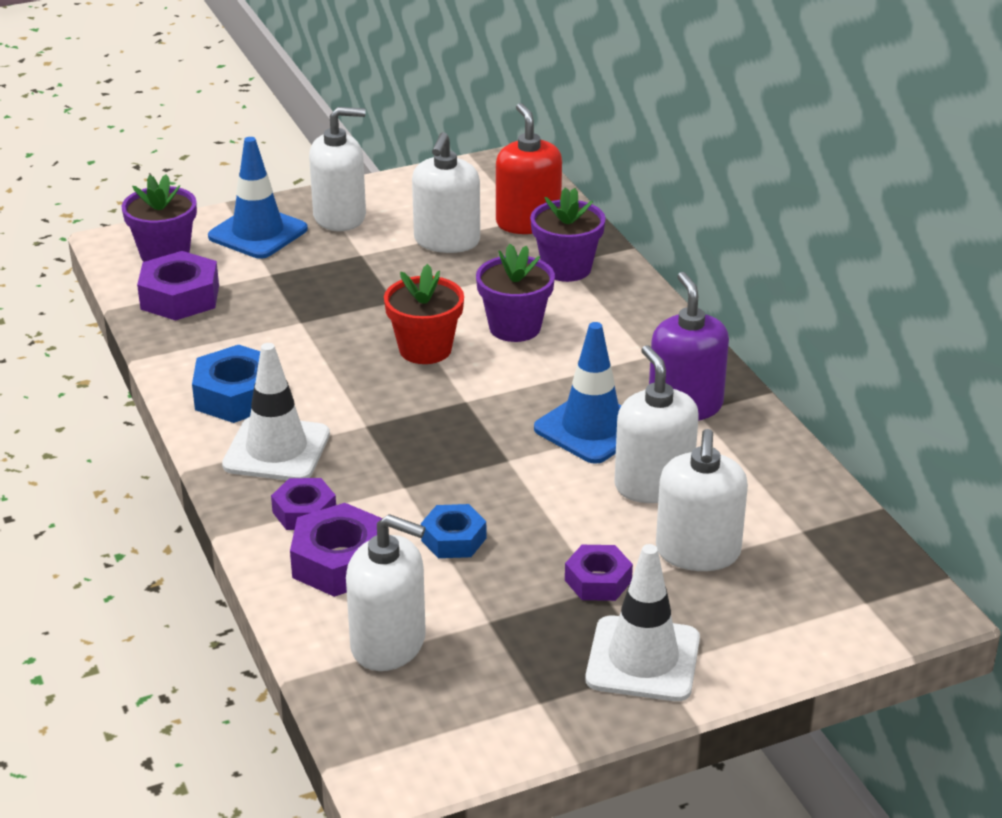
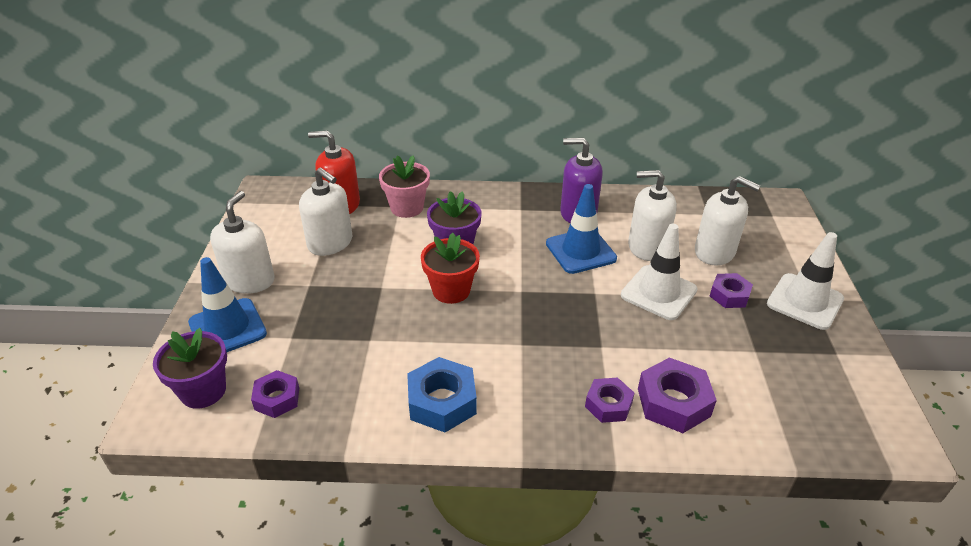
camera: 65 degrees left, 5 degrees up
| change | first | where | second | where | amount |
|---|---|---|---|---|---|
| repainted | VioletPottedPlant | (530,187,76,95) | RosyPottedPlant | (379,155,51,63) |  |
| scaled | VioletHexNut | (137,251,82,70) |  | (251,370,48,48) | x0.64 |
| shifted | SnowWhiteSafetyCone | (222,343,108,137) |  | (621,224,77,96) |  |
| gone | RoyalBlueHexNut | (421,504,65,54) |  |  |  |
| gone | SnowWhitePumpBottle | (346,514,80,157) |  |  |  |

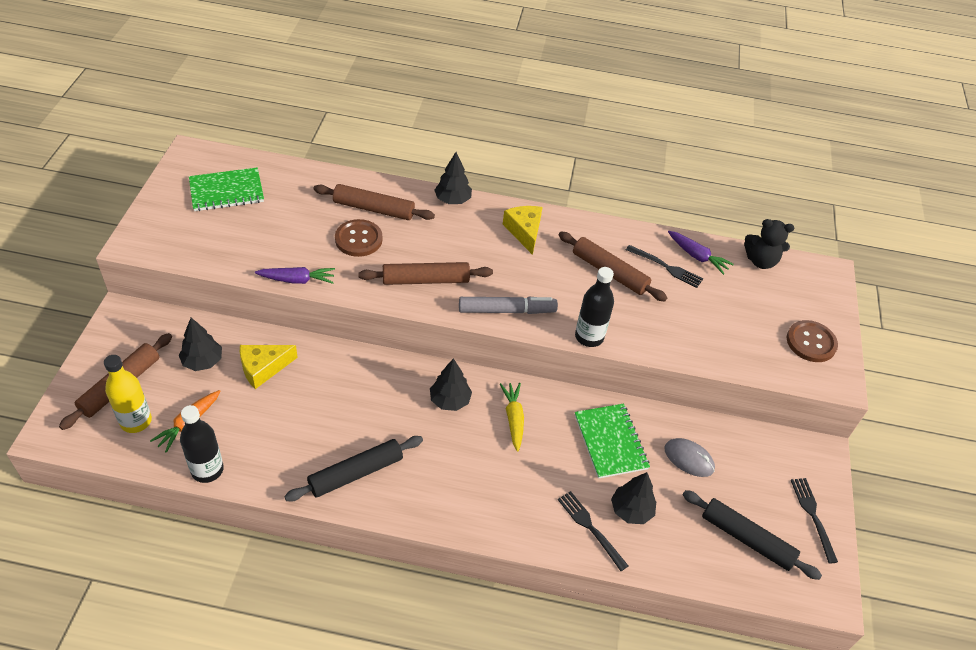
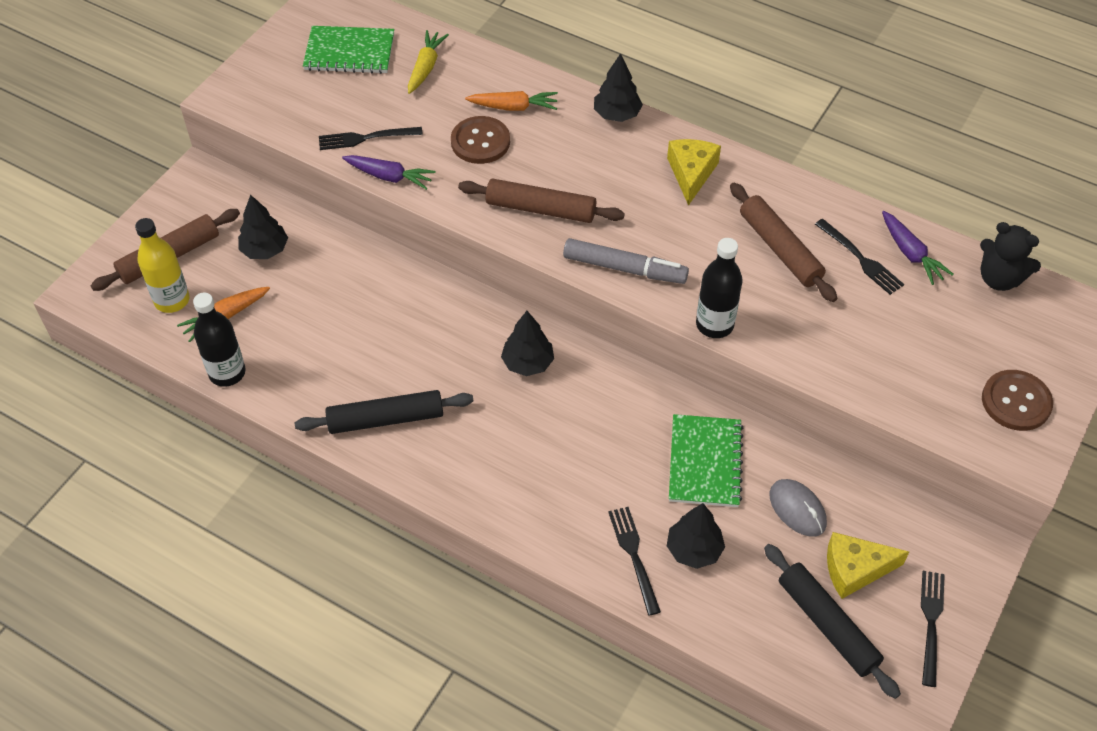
camera: 25 degrees right, 5 degrees up
| change | first | where | second | where | amount |
|---|---|---|---|---|---|
| swapped | RussetDoughRoller | (314,184,121,36) | OrangeToyCarrot | (465,91,93,20) |  |
| shifted | GoldenCheese | (240,345,58,44) |  | (827,532,82,67) |  |
| shifted | GoldenToyCarrot | (500,383,24,69) |  | (408,30,41,64) |  |
| new |  |  | JetBlackTableFork | (319,127,104,23) |  |

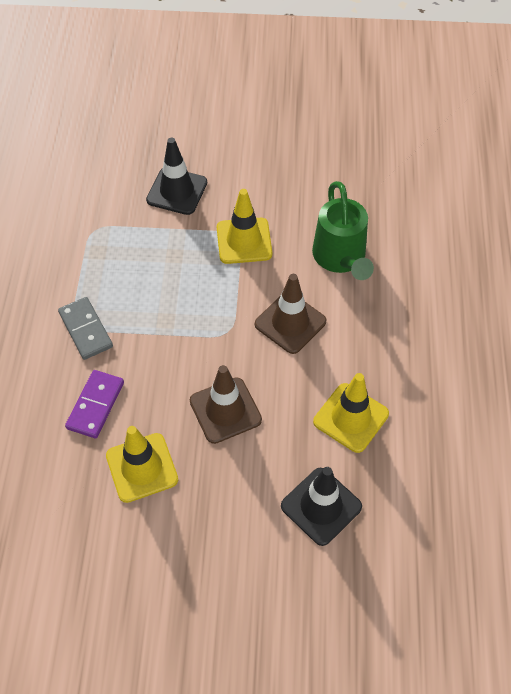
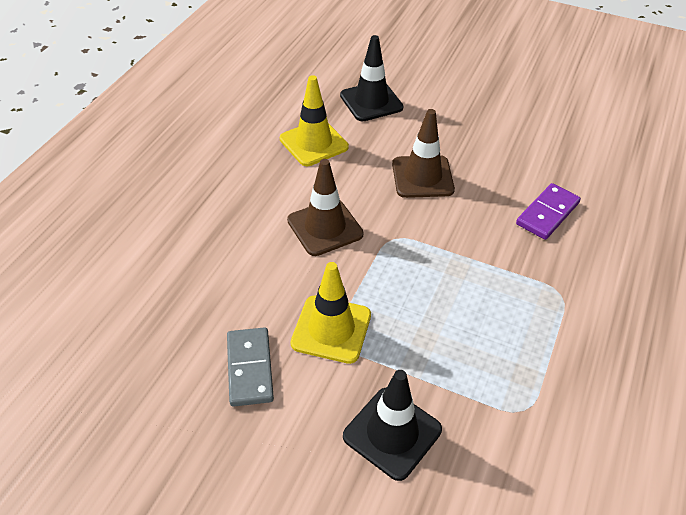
camera: 160 degrees left, 10 degrees down
| change | first | where | second | where | amount |
|---|---|---|---|---|---|
| gone | LeafGreenSprinklingCan | (312,181,62,99) |  |  |  |
| shifted | GrayDominoTile | (58,297,55,63) |  | (227,327,47,80) |  |
| gone | GoldenSafetyCone | (106,426,72,77) |  |  |  |

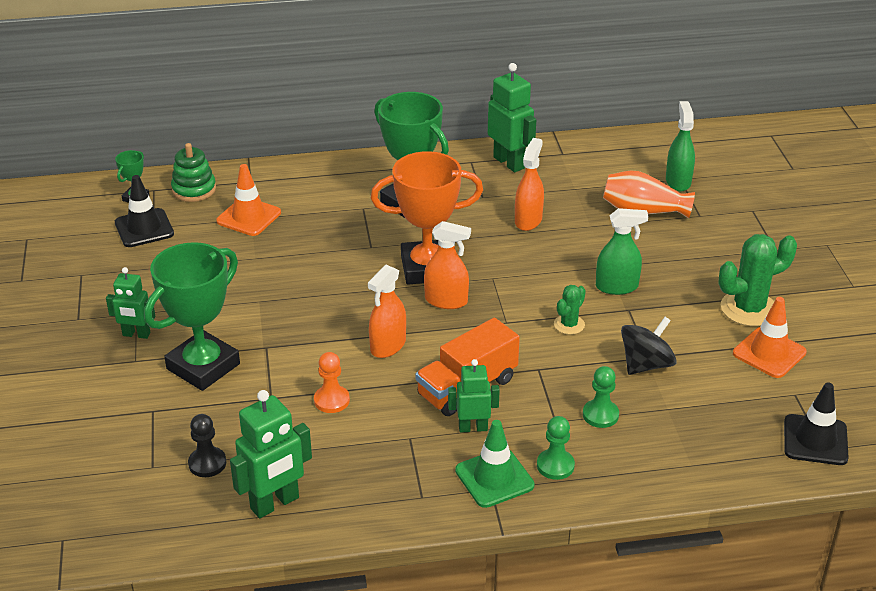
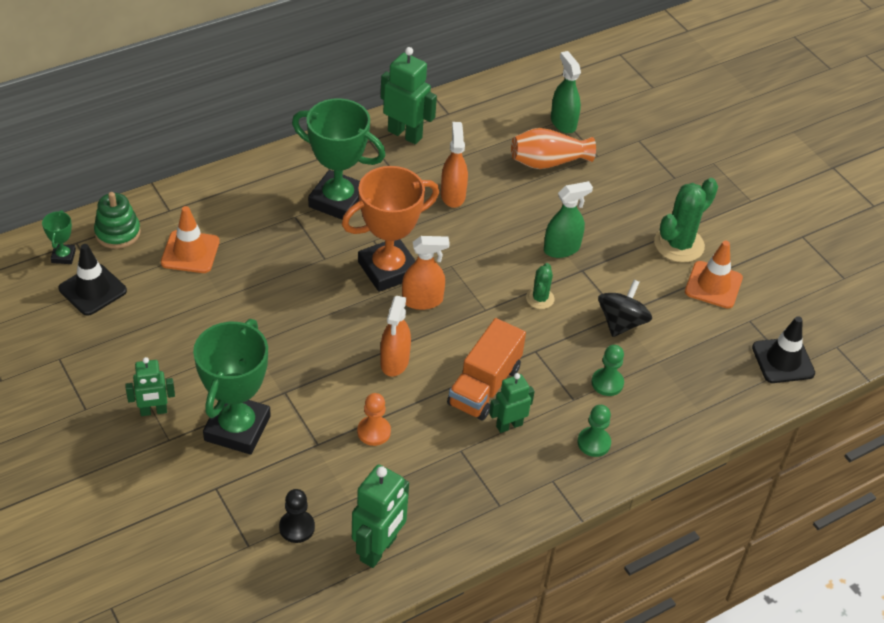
camera: 25 degrees left, 10 degrees up
| change | first | where | second | where | amount |
|---|---|---|---|---|---|
| gone | LeafGreenSafetyCone | (455,420,80,88) |  |  |  |

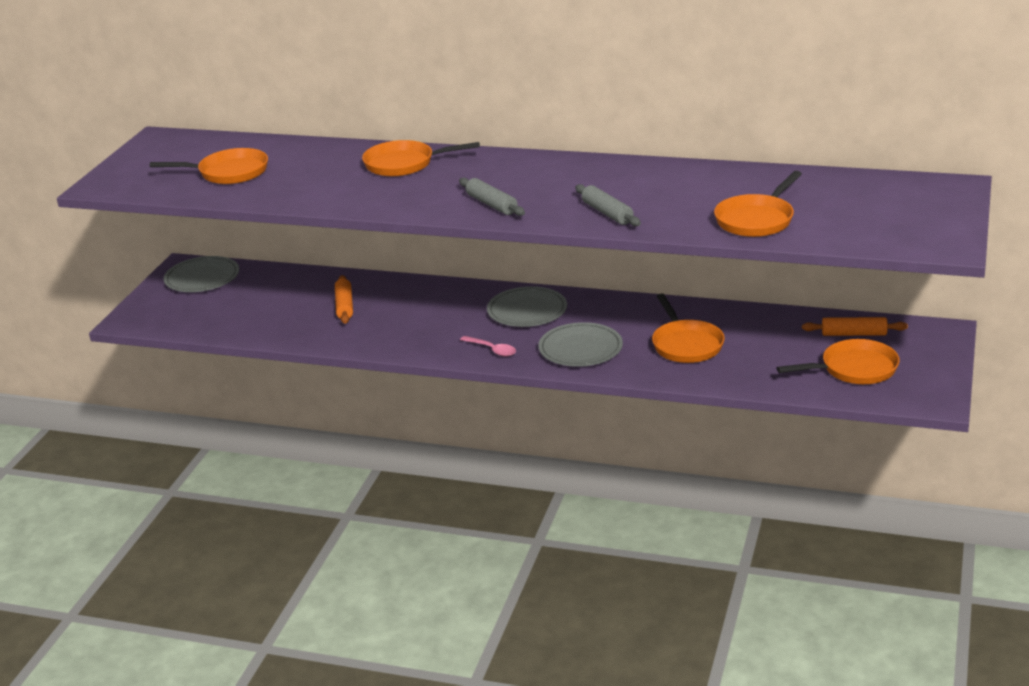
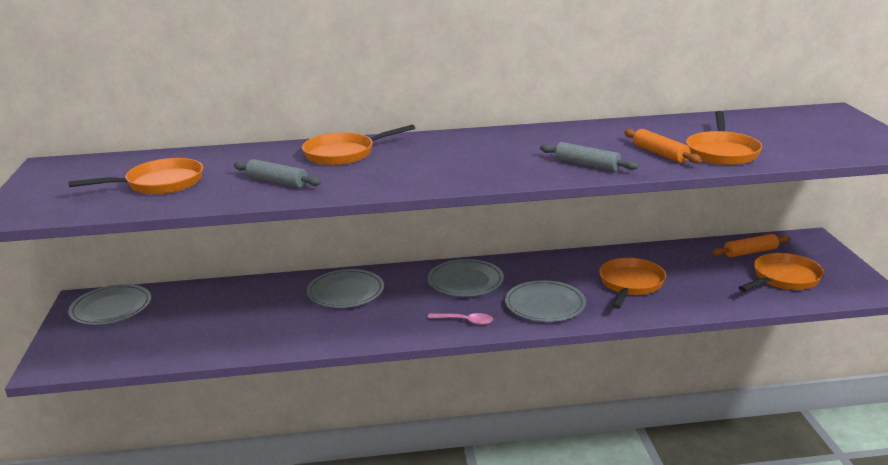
camera: 25 degrees left, 5 degrees down
| change | first | where | second | where | amount |
|---|---|---|---|---|---|
| shifted | GrayDoughRoller | (459,178,66,38) |  | (234,159,87,29) |  |
| shifted | OrangeDoughRoller | (335,275,18,49) |  | (624,129,77,34) |  |
| rotated | OrangeFryingPan | (652,293,73,70) |  | (599,258,67,51) | 120 degrees counterclockwise |
| new |  |  | GrayDinnerPlate | (307,269,77,39) |  |

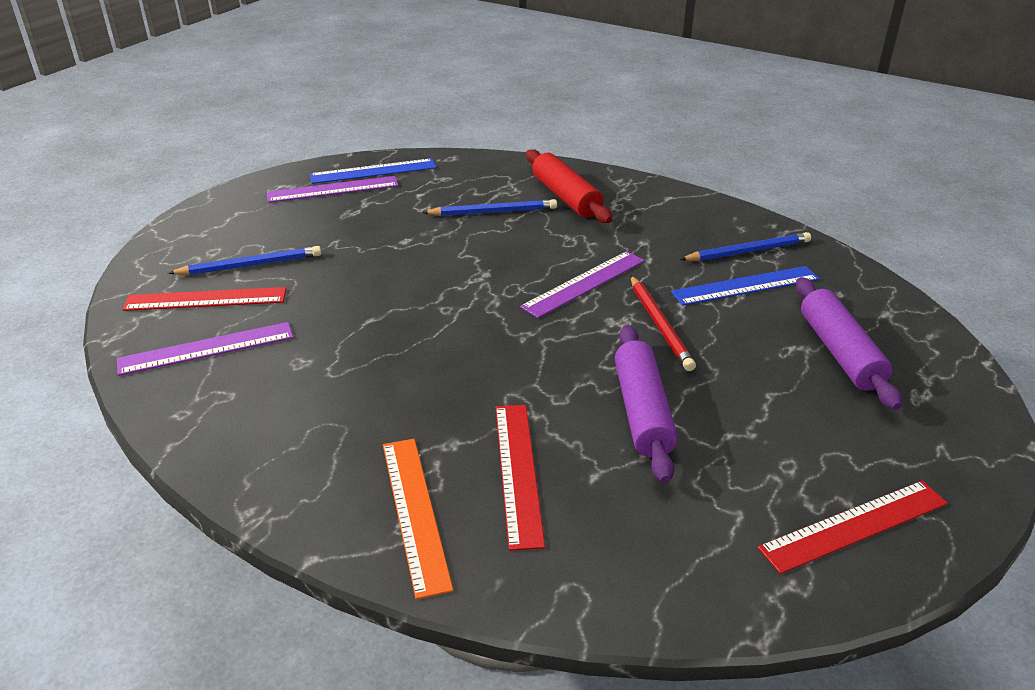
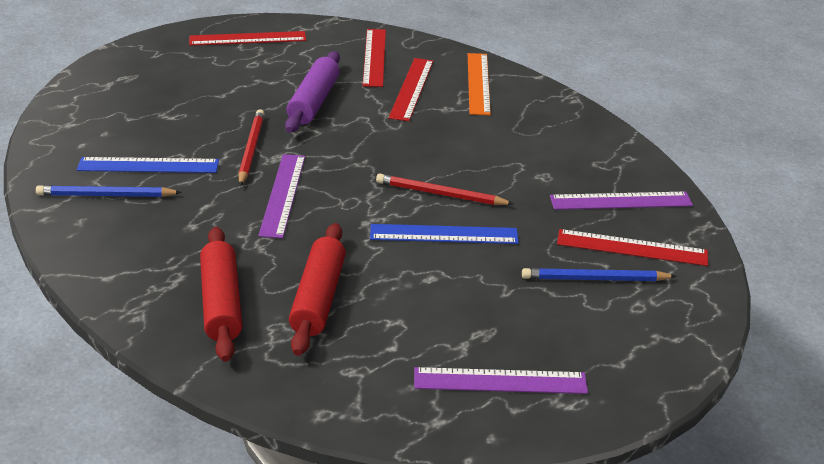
camera: 165 degrees left, 0 degrees up
| change | first | where | second | where | amount |
|---|---|---|---|---|---|
| shifted | RoyalBlueStraightedge | (310,158,126,26) |  | (370,224,149,20) |  |
| swapped | RoyalBlueWoodenPencil | (422,199,135,17) | RedDoughRoller | (289,223,57,133) |  |
| rotated | VioletStraightedge | (520,251,125,67) |  | (258,154,47,84) | 60 degrees counterclockwise |
| gone | VioletDoughRoller | (796,277,106,133) |  |  |  |
| new |  |  | RedStraightedge | (362,29,24,58) |  |
| new |  |  | RedWoodenPencil | (376,173,138,32) |  |

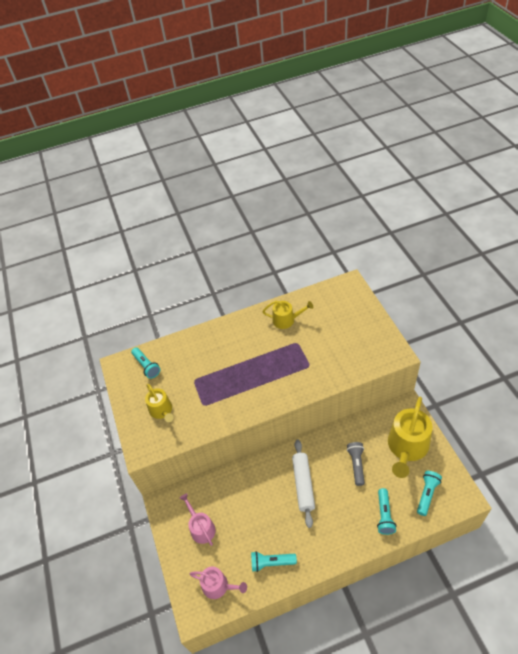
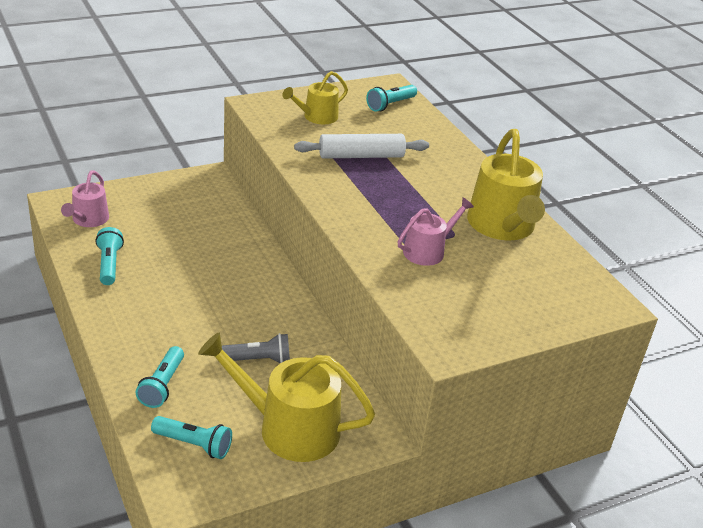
camera: 75 degrees right, 15 degrees down
| change | first | where | second | where | amount |
|---|---|---|---|---|---|
| scaled | GoldenSprinklingCan | (262,301,51,28) |  | (467,129,78,111) | x1.76 |
| shifted | SnowWhiteDoughRoller | (292,440,23,88) |  | (294,134,135,24) |  |
| rotated | TurquoiseTorch | (377,488,19,47) |  | (135,346,49,62) | 75 degrees counterclockwise |
| shifted | RosySprinklingCan | (179,493,37,53) |  | (398,197,76,69) |  |

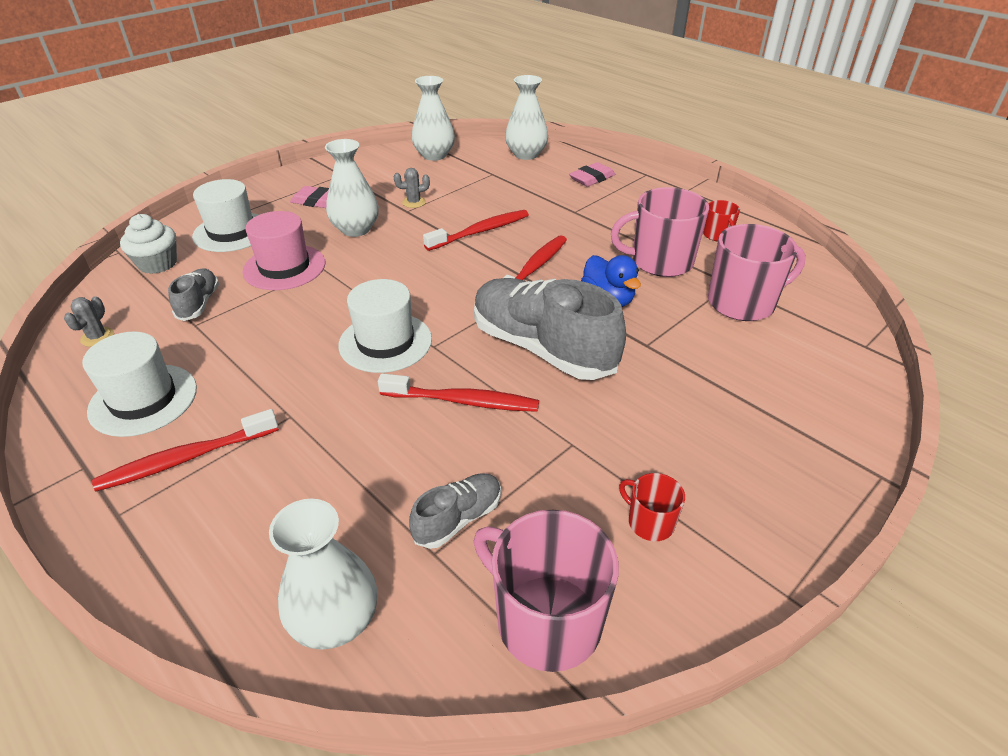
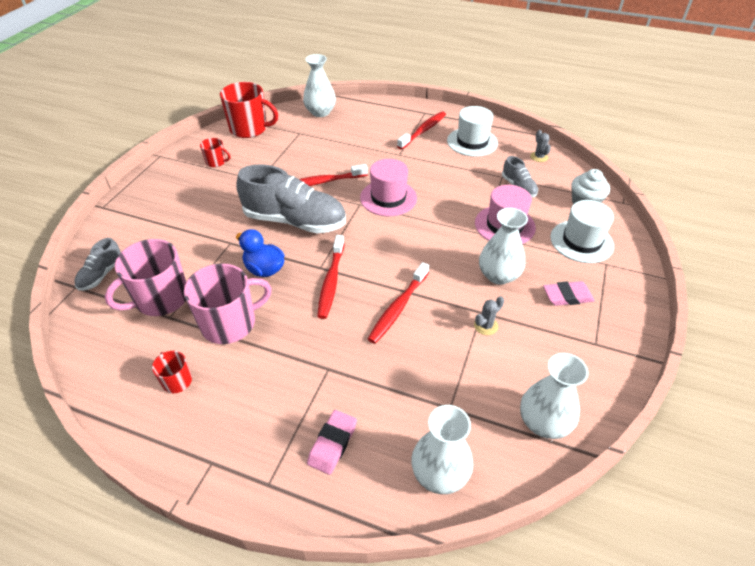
camera: 155 degrees right, 5 degrees up
| change | first | where | second | where | amount |
|---|---|---|---|---|---|
| repainted | SnowWhiteTallHat | (338,279,94,94) | RosyTallHat | (360,159,57,57) |  |
| shifted | GrayShoe | (409,473,92,76) |  | (74,238,47,53) |  |
| repainted | RosyTeaMug | (474,510,145,162) | RedTeaMug | (220,82,58,56) |  |

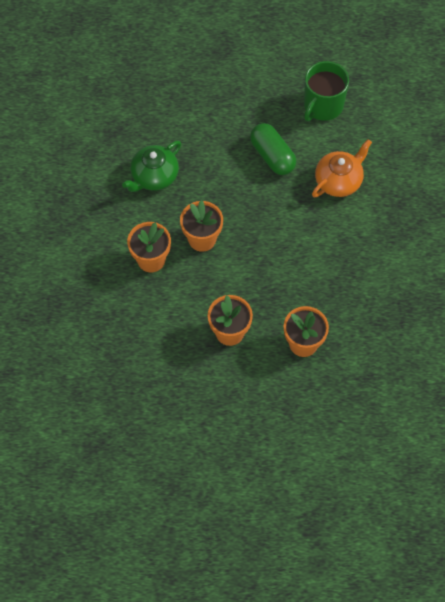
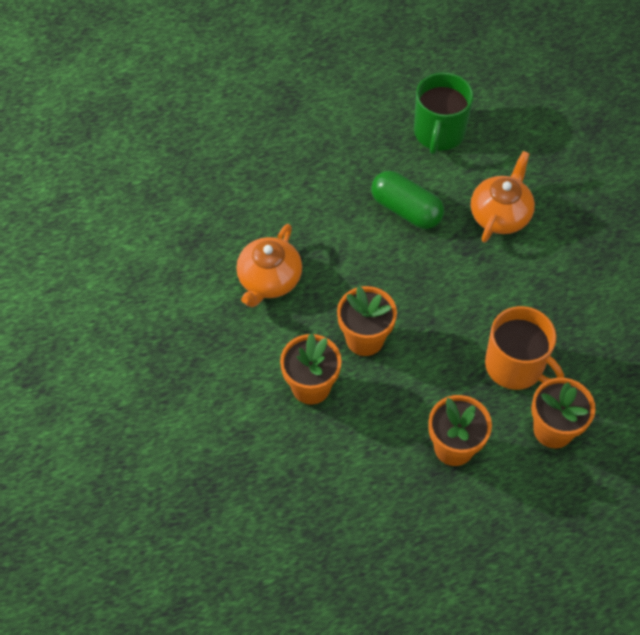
camera: 20 degrees left, 5 degrees down
| change | first | where | second | where | amount |
|---|---|---|---|---|---|
| repainted | LeafGreenTeapot | (122,141,59,51) | OrangeTeapot | (236,224,66,83) |  |
| new |  |  | OrangeTeaMug | (485,306,79,84) |  |

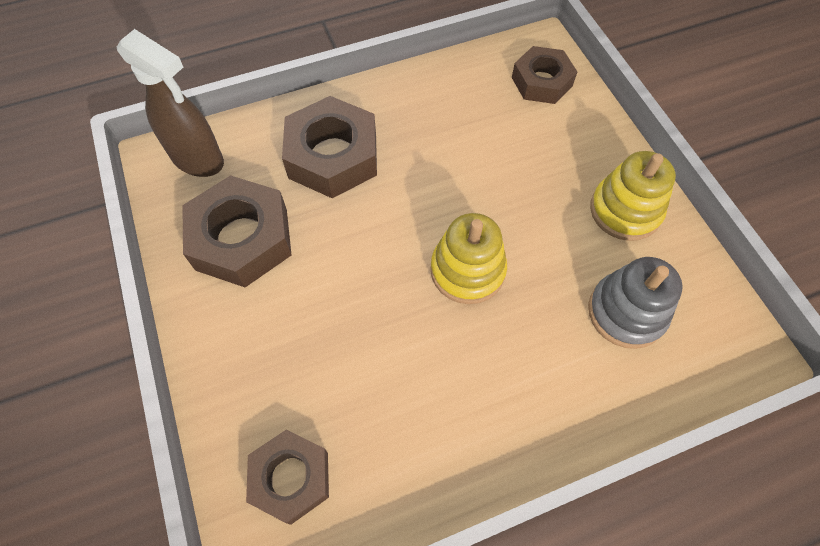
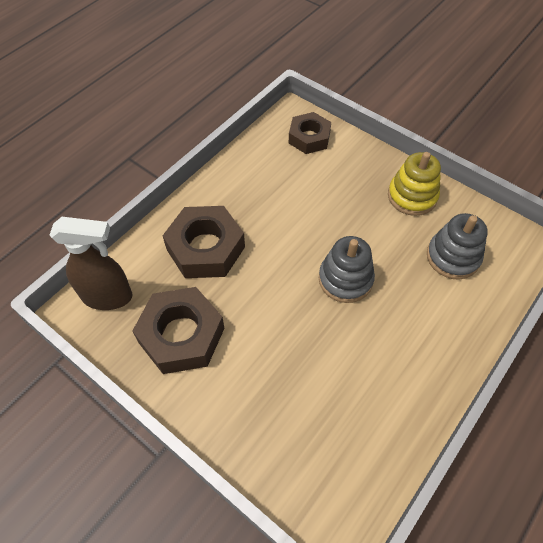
camera: 30 degrees left, 5 degrees down
| change | first | where | second | where | amount |
|---|---|---|---|---|---|
| repainted | GoldenRingStacker | (430,213,77,91) | GrayRingStacker | (319,236,56,67) |  |
| gone | RussetHexNut | (246,429,83,96) |  |  |  |

